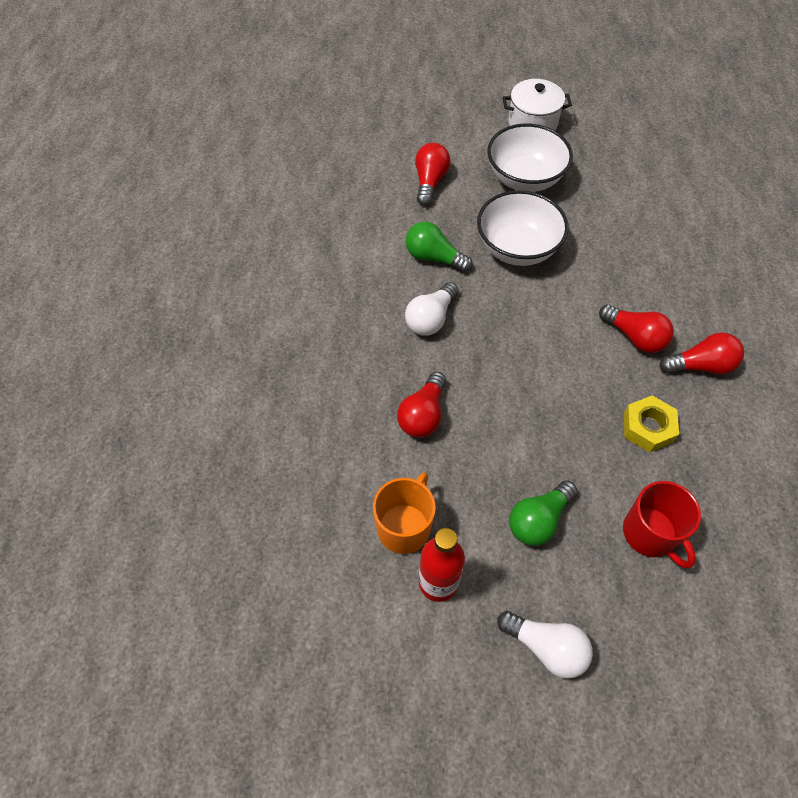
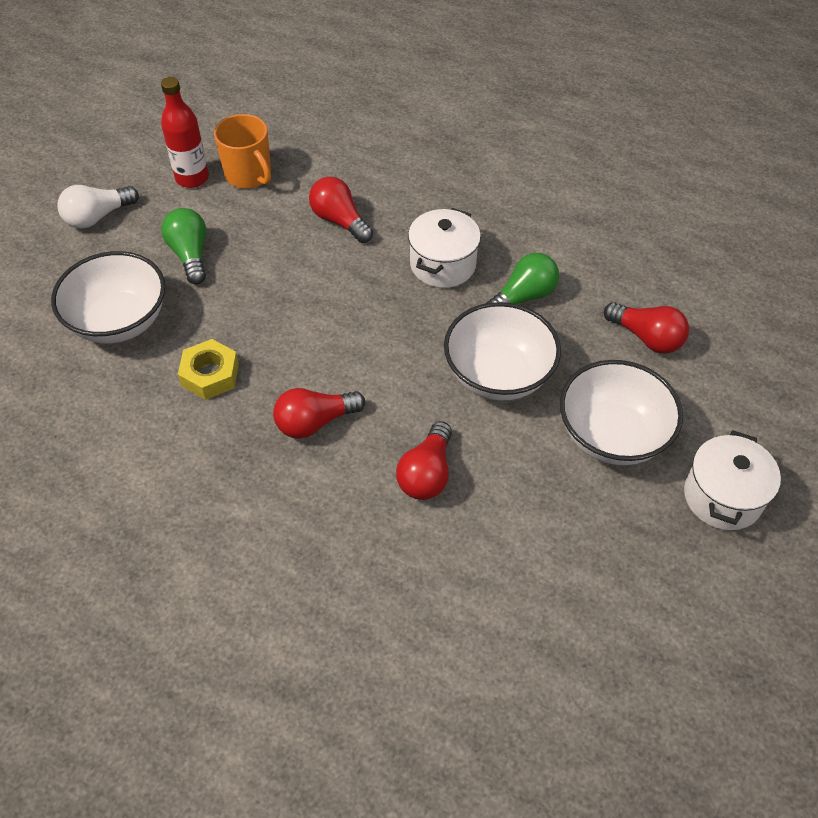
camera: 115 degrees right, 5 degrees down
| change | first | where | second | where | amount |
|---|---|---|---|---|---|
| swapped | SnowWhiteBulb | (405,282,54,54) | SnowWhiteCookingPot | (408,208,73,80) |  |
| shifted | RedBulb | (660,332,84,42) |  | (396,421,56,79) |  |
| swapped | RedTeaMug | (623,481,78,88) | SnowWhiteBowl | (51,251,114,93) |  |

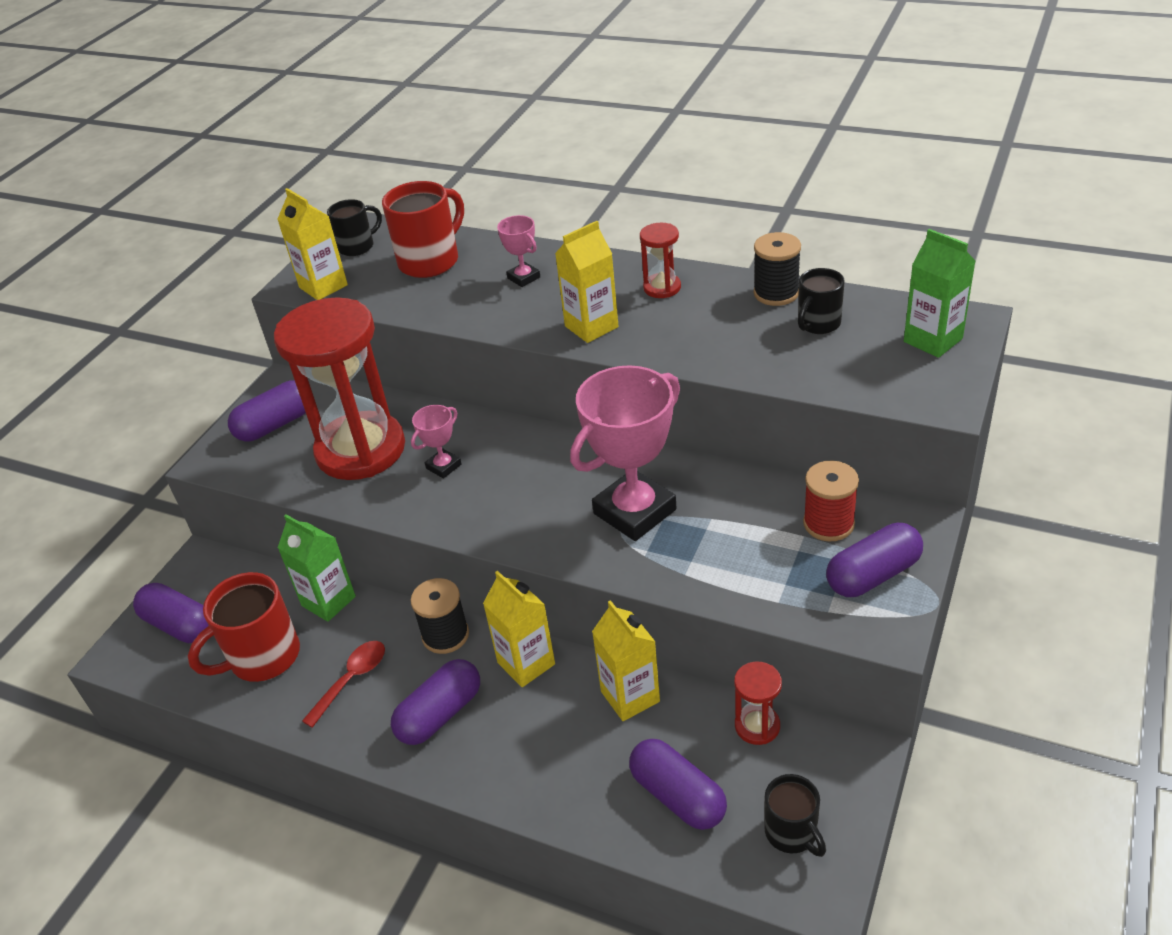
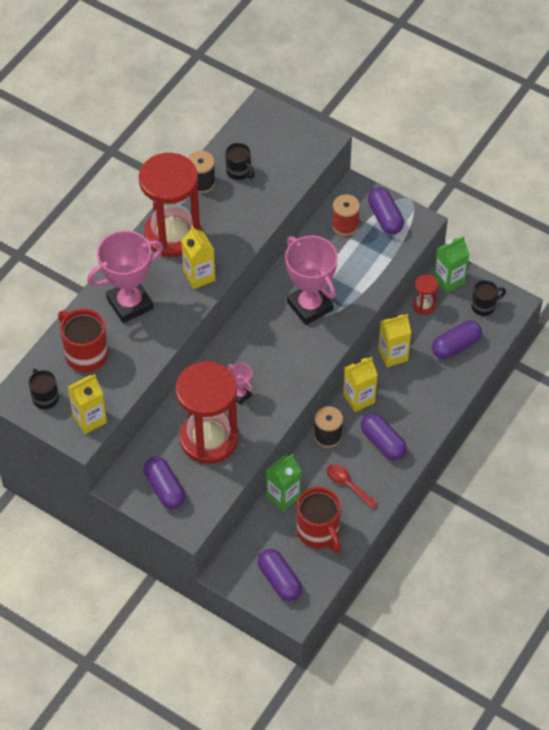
camera: 85 degrees left, 15 degrees up
| change | first | where | second | where | amount |
|---|---|---|---|---|---|
| scaled | RosyAwardCup | (497,215,43,72) |  | (87,231,76,92) | x2.17 |
| scaled | RedSandTimer | (640,223,41,75) |  | (139,153,62,104) | x2.38 |
| shifted | LeafGreenCarton | (904,229,72,129) |  | (434,236,35,57) |  |
| rotated | VioletCapsule | (133,583,76,60) |  | (258,549,44,52) | 75 degrees counterclockwise |

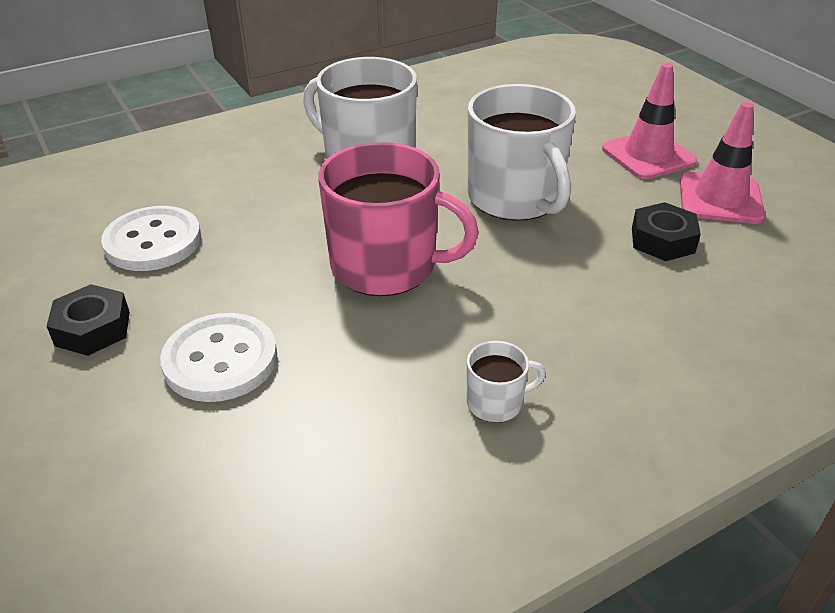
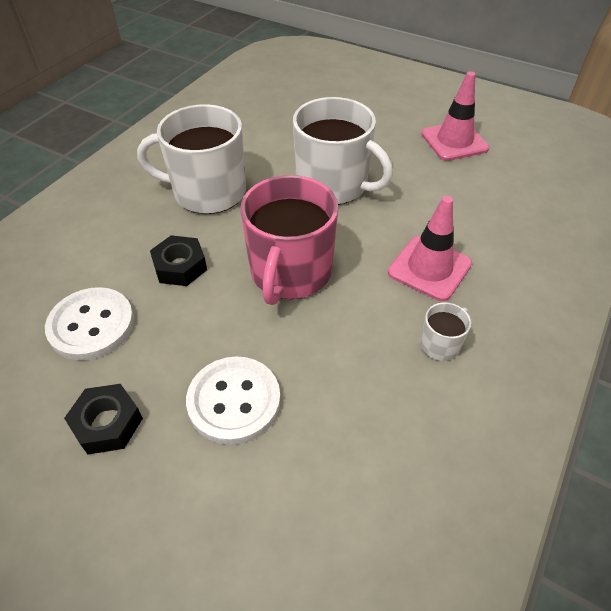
camera: 30 degrees left, 10 degrees up
| change | first | where | second | where | amount |
|---|---|---|---|---|---|
| shifted | RosySafetyCone | (602,63,95,116) |  | (388,196,84,105) |  |
| rotated | RosyTeaMug | (318,142,161,154) |  | (241,175,98,130) | 120 degrees clockwise |
| shifted | JetBlackHexNut | (632,202,69,59) |  | (150,235,57,51) |  |

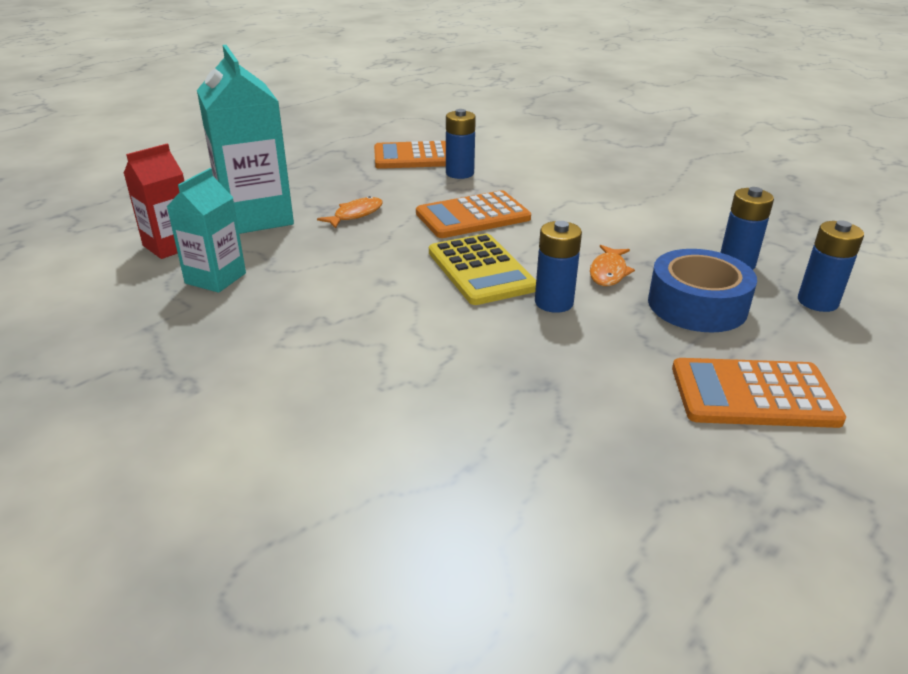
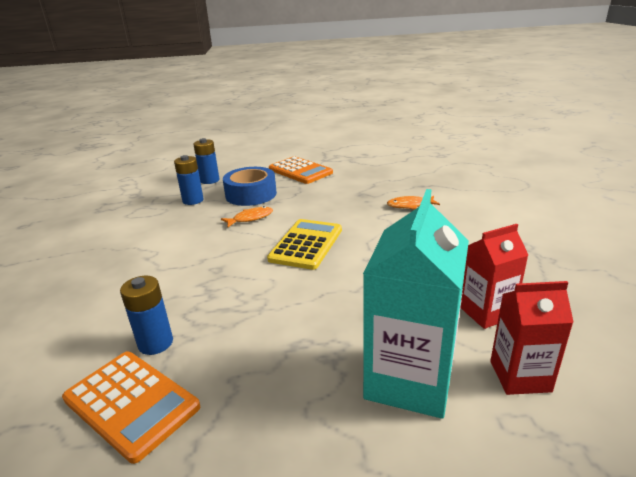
camera: 135 degrees left, 5 degrees down
| change | first | where | second | where | amount |
|---|---|---|---|---|---|
| repainted | TurquoiseCarton | (167,168,79,125) | RedCarton | (461,224,67,105) |  |
| gone | OrangePocketCalculator | (416,190,115,48) |  |  |  |
| shifted | OrangeFishFigure | (317,196,66,33) |  | (387,196,53,14) |  |
| gone | RoyalBlueAaBattery | (535,221,47,92) |  |  |  |

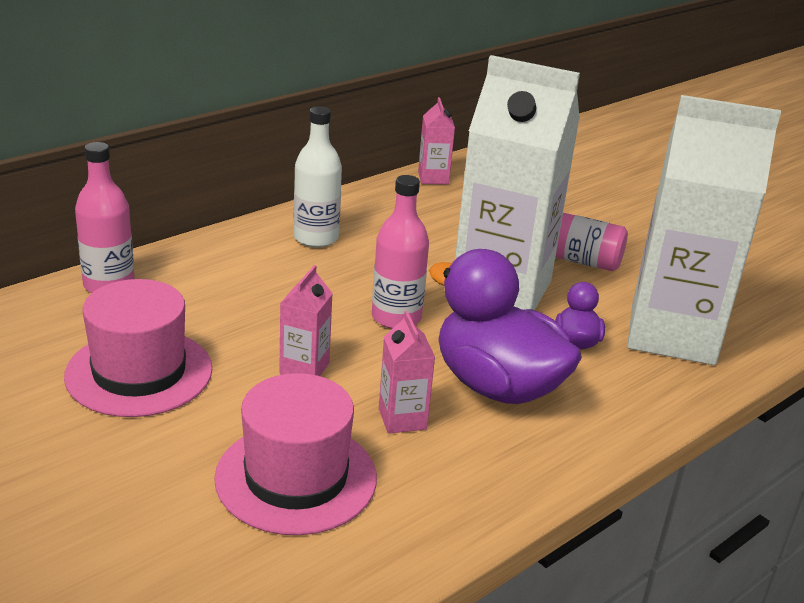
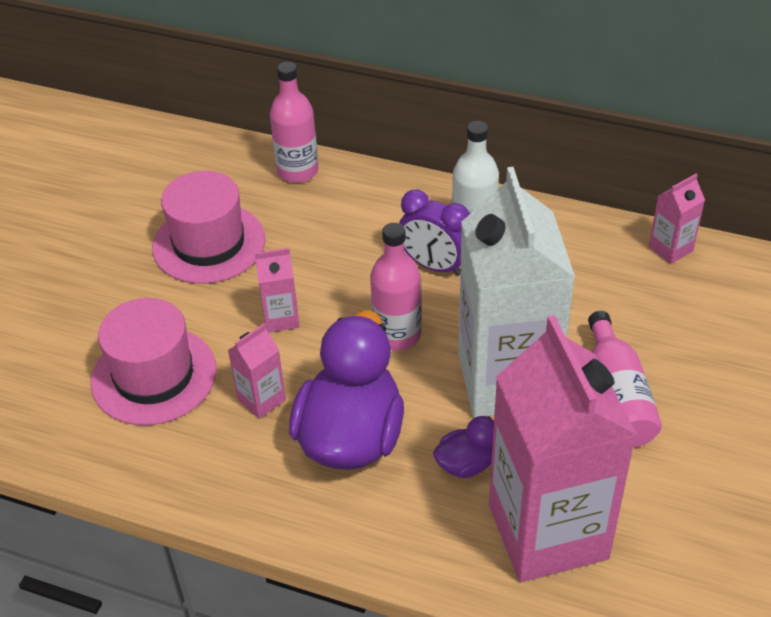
camera: 65 degrees right, 15 degrees up
| change | first | where | second | where | amount |
|---|---|---|---|---|---|
| repainted | SnowWhiteCarton | (627,95,154,270) | RosyCarton | (489,315,148,267) |  |
| new |  |  | VioletAlarmClock | (399,190,70,86) |  |

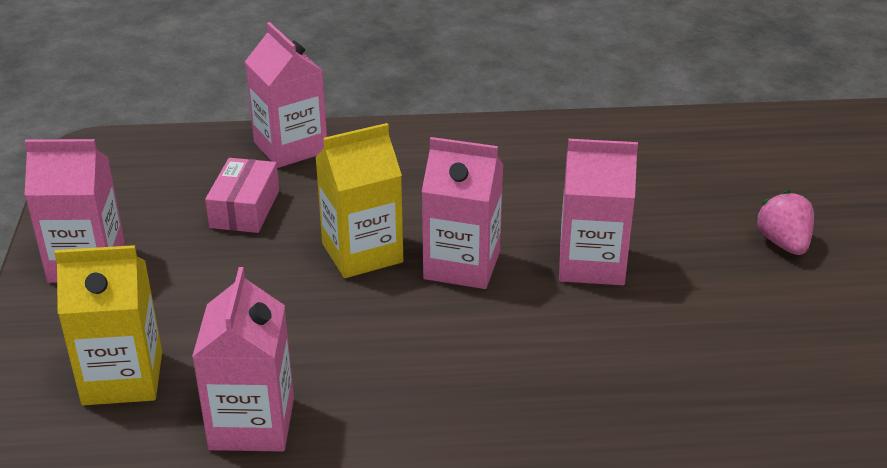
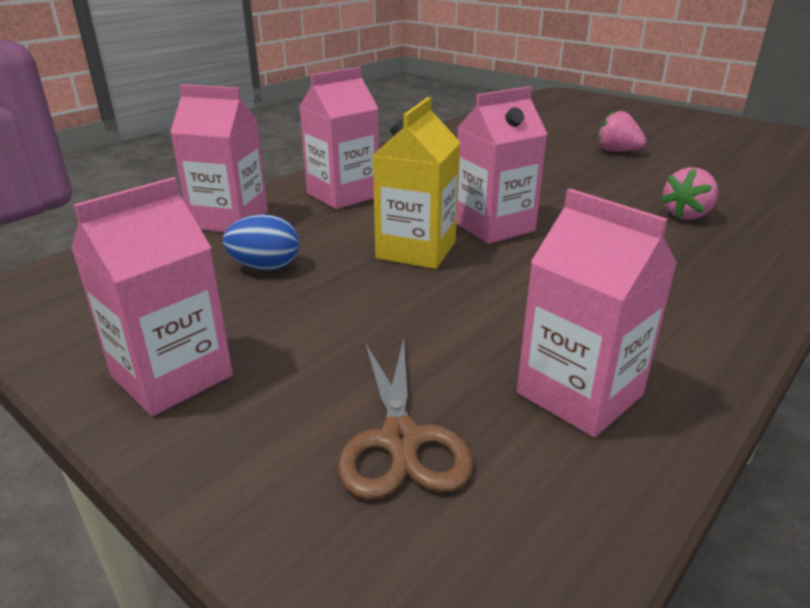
camera: 45 degrees left, 5 degrees down
| change | first | where | second | where | amount |
|---|---|---|---|---|---|
| shifted | RosyCarton | (559,139,79,146) |  | (299,67,80,142) |  |
| swapped | RosyPackage | (205,158,74,75) | RoyalBlueEggShape | (223,214,76,57) |  |
| swapped | GoldenCarton | (54,245,108,160) | RussetScissors | (338,338,135,162) |  |
| new |  |  | RosyBerry | (660,167,58,53) |  |

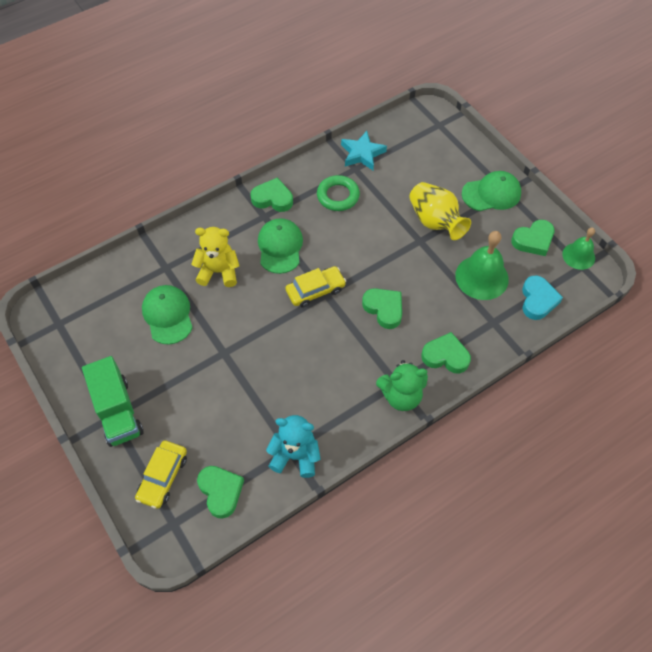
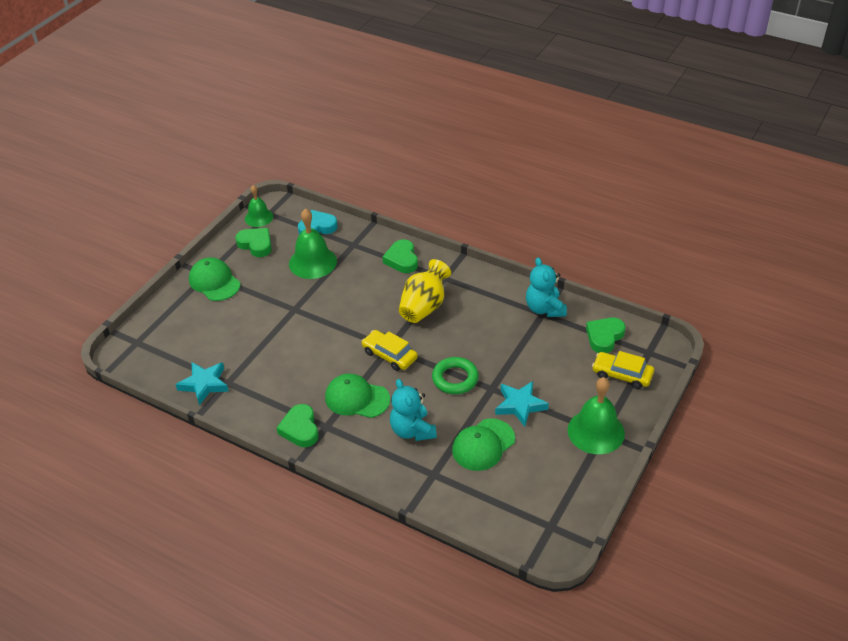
camera: 115 degrees left, 15 degrees down
| change | first | where | second | where | amount |
|---|---|---|---|---|---|
| shifted | LeafGreenTorus | (317,175,43,36) |  | (432,357,47,37) |  |
| shifted | GoldenVase | (409,182,62,58) |  | (399,259,52,64) |  |
| rotated | LeafGreenBaseballCap | (258,218,45,56) |  | (325,373,65,45) | 45 degrees clockwise |
| repainted | GoldenTeddy | (191,227,48,60) | TurquoiseTeddy | (390,379,47,62) |  |
| gone | LeafGreenHeart | (362,288,40,41) |  |  |  |
| swapped | LeafGreenTruck | (82,356,62,91) | LeafGreenBell | (568,377,57,77) |  |
| gone | LeafGreenTeddy | (376,360,52,51) |  |  |  |
| rotated | GoldenCar | (135,440,52,69) |  | (592,351,62,38) | 150 degrees counterclockwise |
| new |  |  | TurquoiseStar | (495,381,54,46) |  |

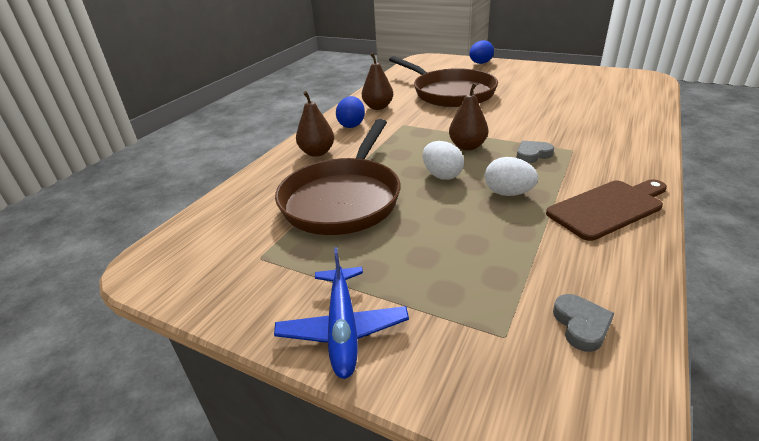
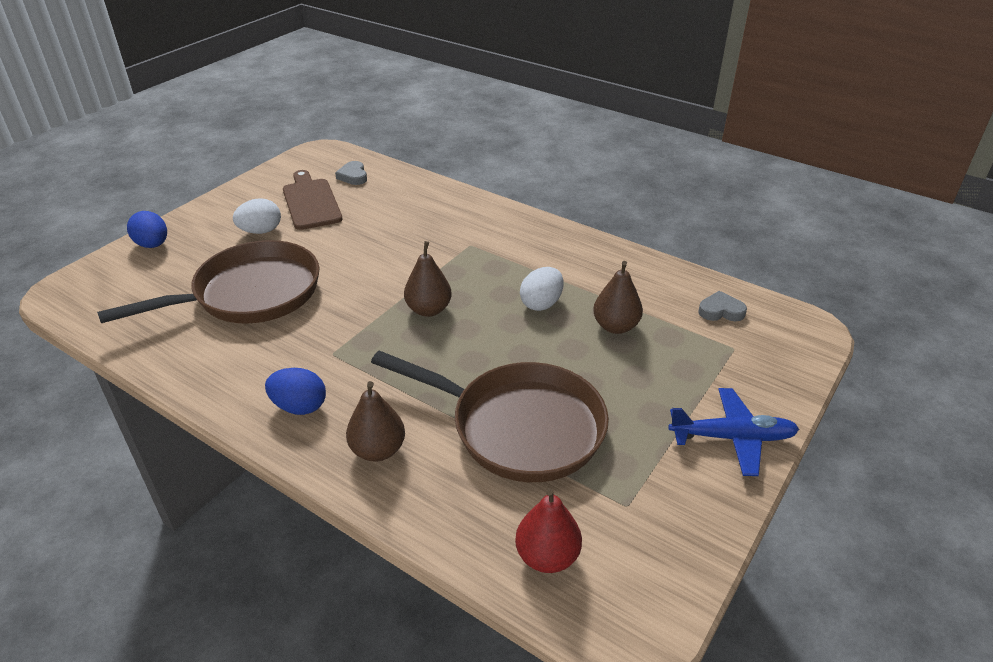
camera: 85 degrees left, 5 degrees up
| change | first | where | second | where | amount |
|---|---|---|---|---|---|
| shifted | RussetPearFruit | (362,53,31,57) |  | (593,261,50,73) |  |
| shifted | SnowWhiteEggShape | (423,141,41,39) |  | (233,198,48,36) |  |
| shifted | GrayHeart | (516,141,38,22) |  | (335,161,32,24) |  |
| shifted | RussetBreadBoard | (546,179,121,62) |  | (283,170,59,60) |  |
| new |  |  | RedPearFruit | (515,488,67,85) |  |

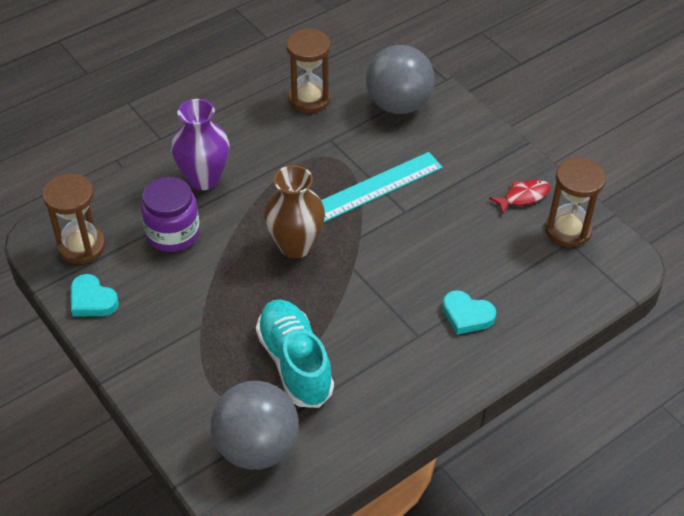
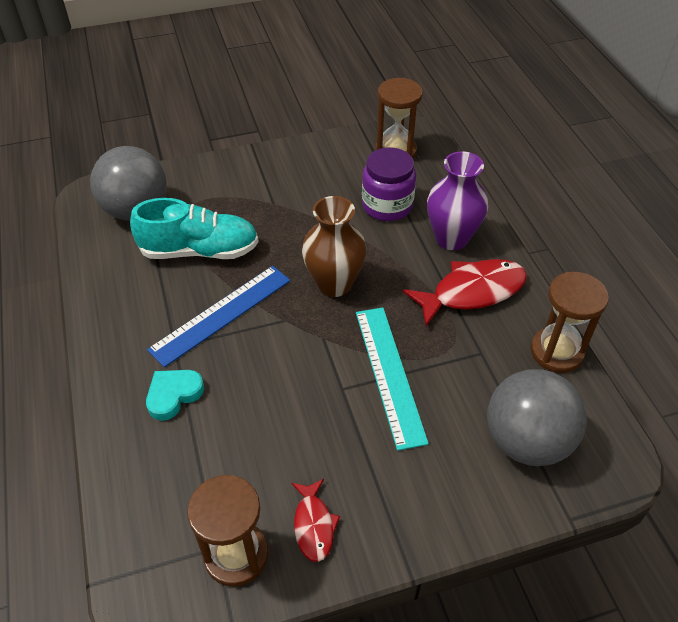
camera: 110 degrees right, 0 degrees up
| change | first | where | second | where | amount |
|---|---|---|---|---|---|
| gone | TurquoiseHeart | (71,274,48,42) |  |  |  |
| new |  |  | RedFishFigure | (403,259,124,67) |  |
| new |  |  | RoyalBlueStraightedge | (147,266,143,102) |  |

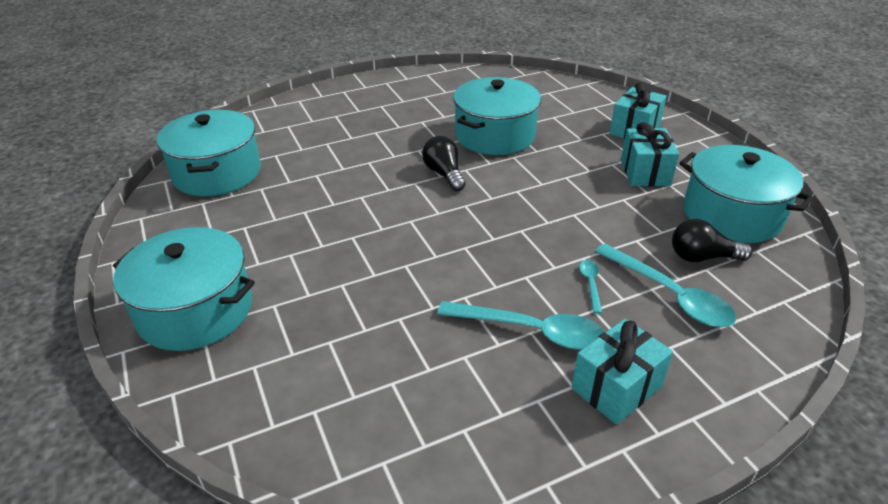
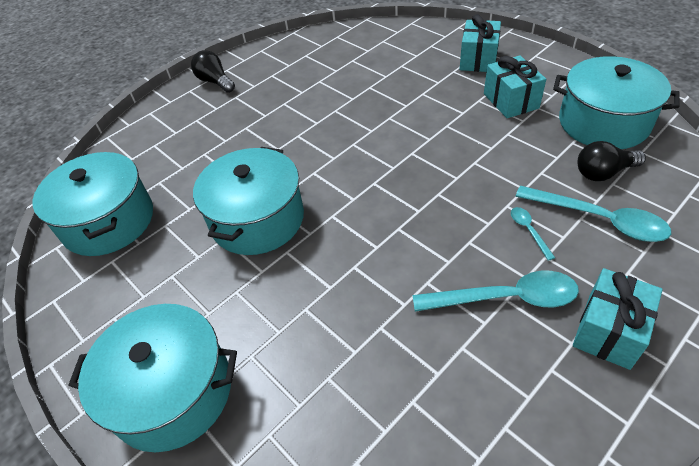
camera: 15 degrees left, 10 degrees up
| change | first | where | second | where | amount |
|---|---|---|---|---|---|
| shifted | TurquoiseCookingPot | (453,77,88,78) |  | (193,147,111,108) |  |
| shifted | JetBlackBulb | (422,136,44,55) |  | (191,50,44,43) |  |

